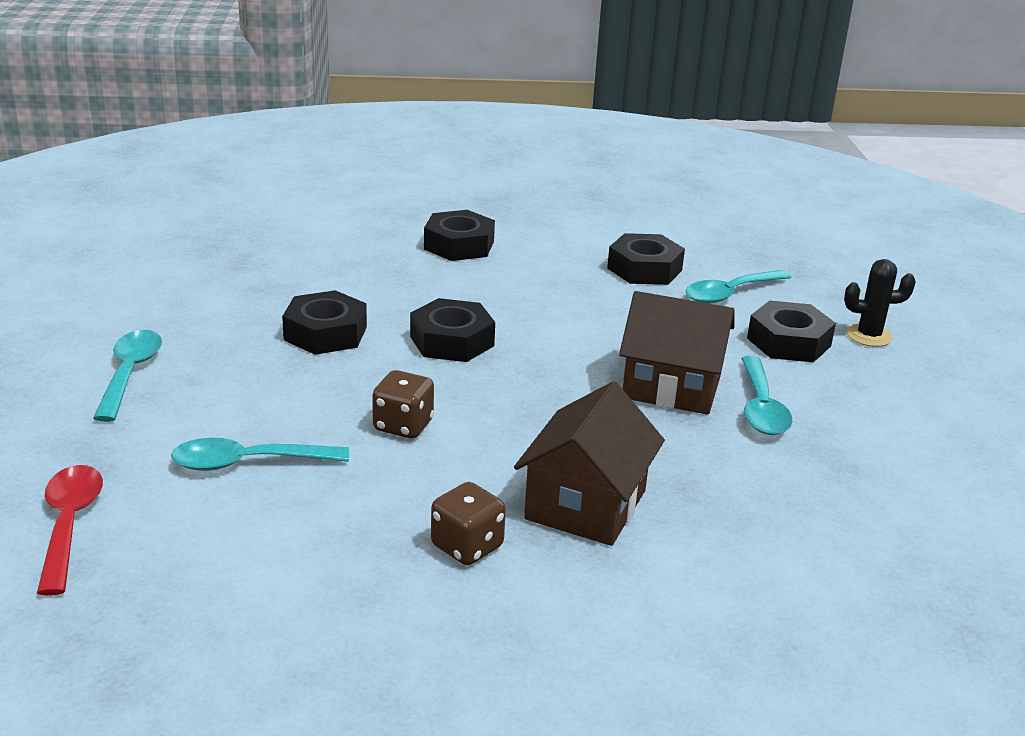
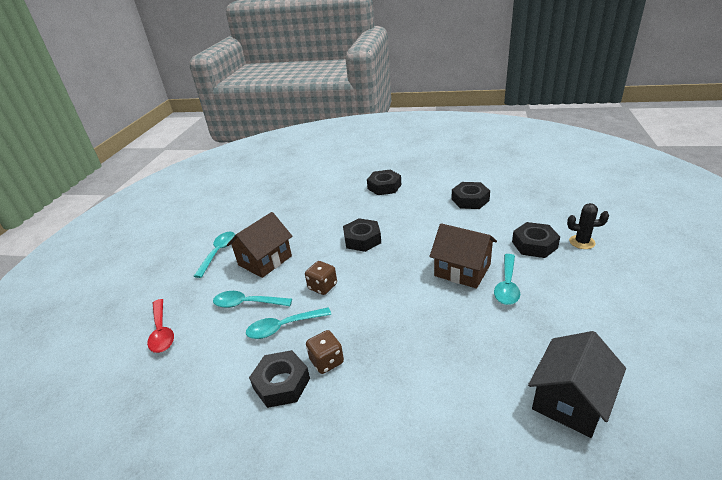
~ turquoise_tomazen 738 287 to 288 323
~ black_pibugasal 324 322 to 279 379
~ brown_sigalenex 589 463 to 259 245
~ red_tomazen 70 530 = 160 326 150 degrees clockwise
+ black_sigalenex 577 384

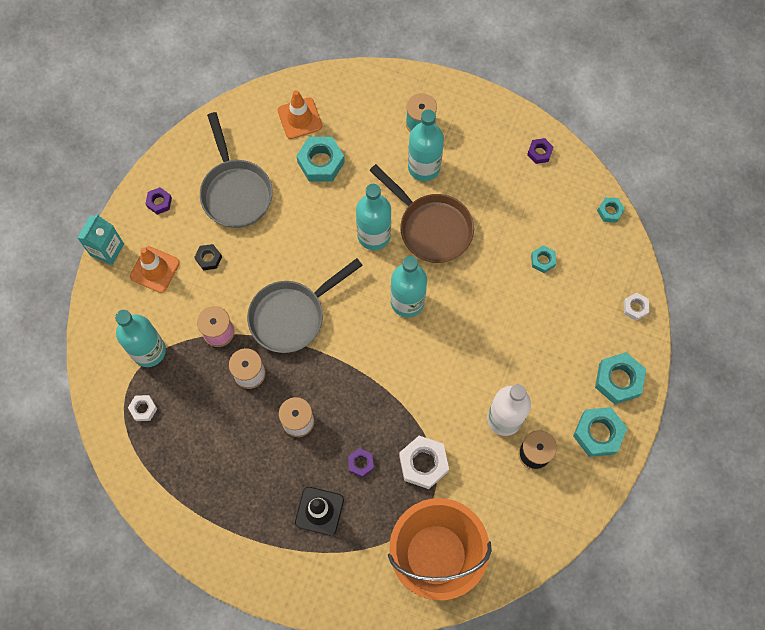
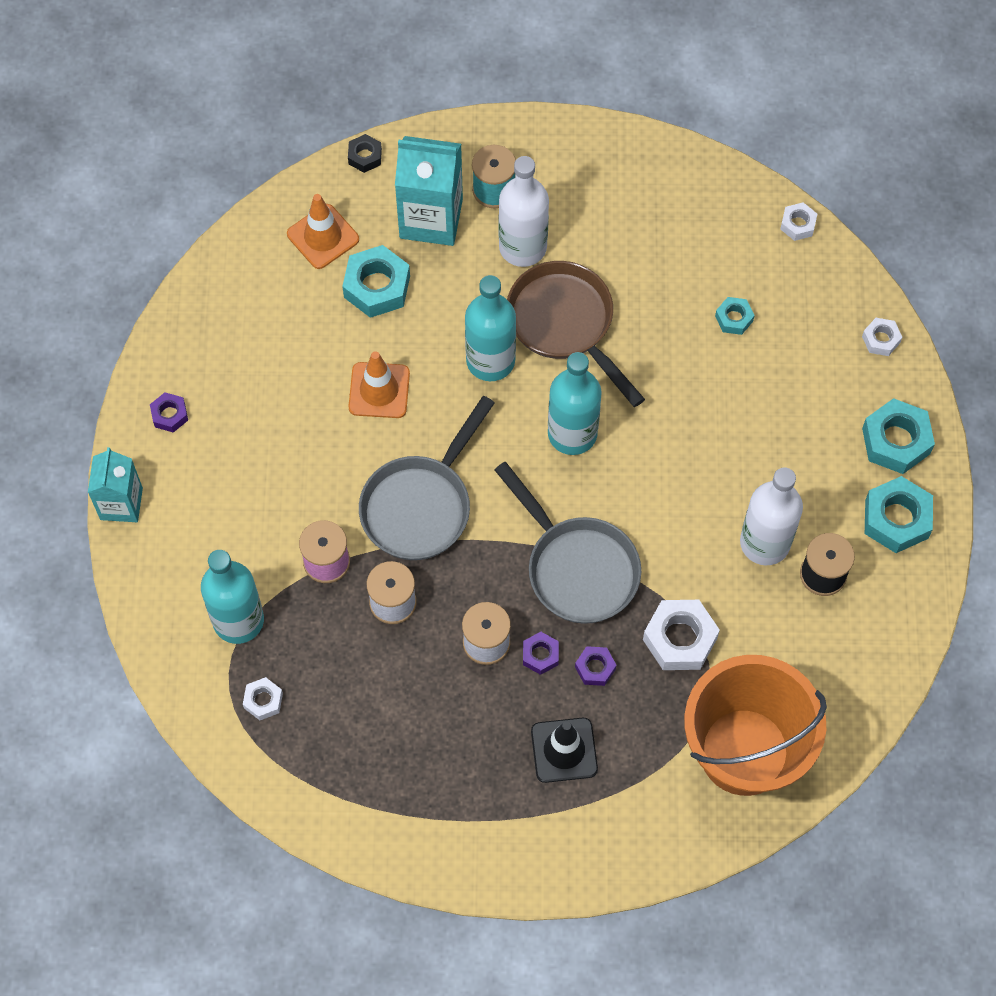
~ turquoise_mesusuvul 426 145 to white_mesusuvul 524 211
~ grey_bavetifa 236 170 to 567 543
~ purple_pibugasal 540 151 to 541 653
~ brown_bavetifa 421 213 = 576 334 150 degrees counterclockwise
~ turquoise_pibugasal 611 210 to white_pibugasal 798 221
~ black_pibugasal 208 257 to 365 153
~ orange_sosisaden 155 269 to 379 384
+ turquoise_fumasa 429 191

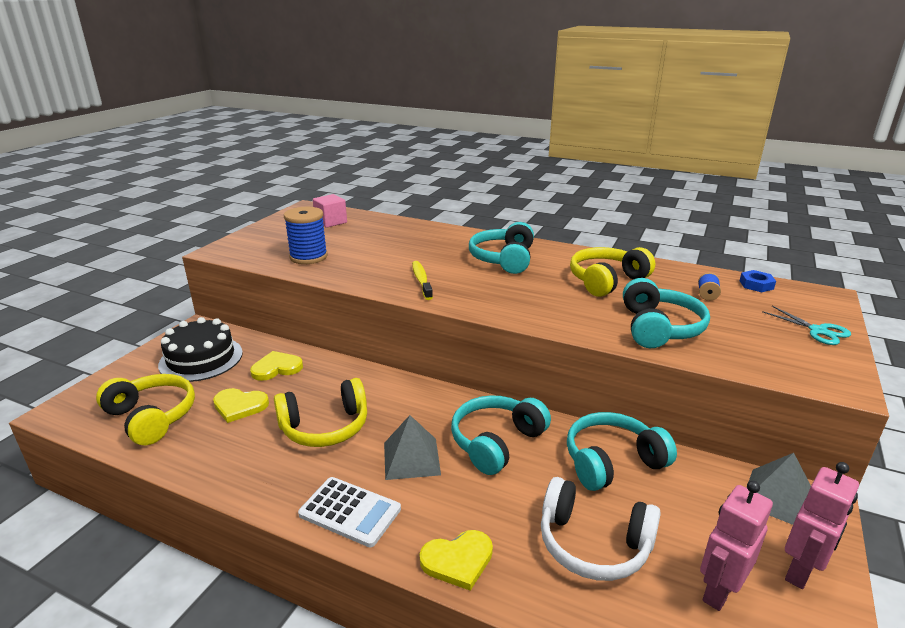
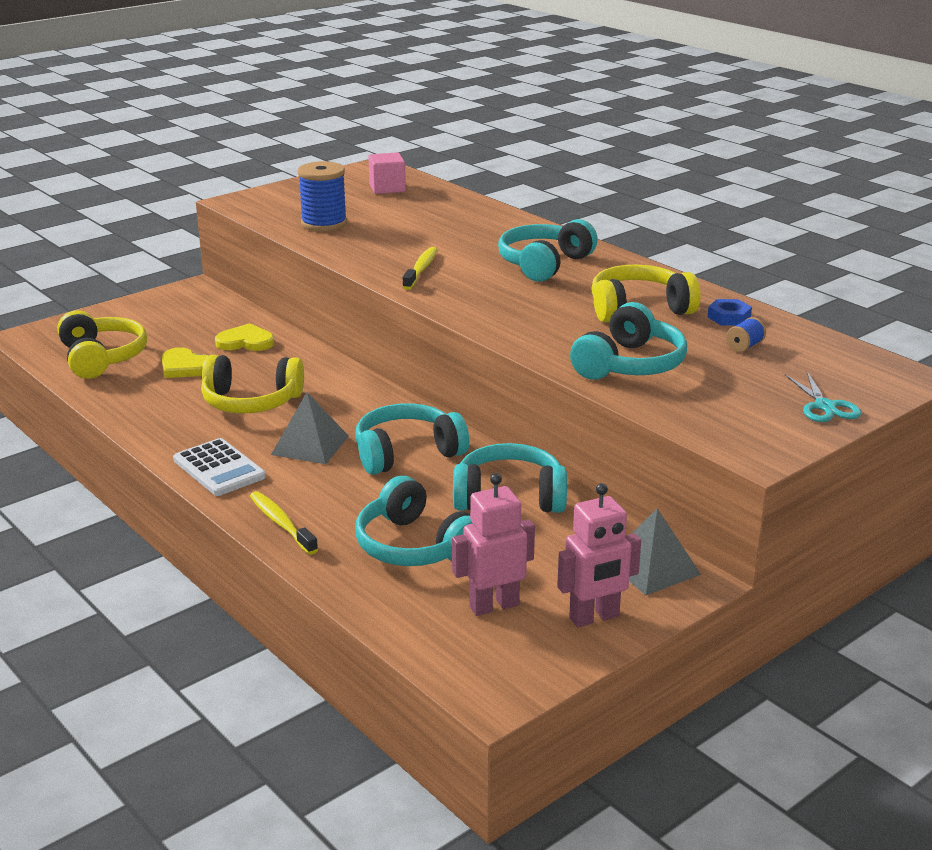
~ blue_pibugasal 757 281 to 729 312
- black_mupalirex 200 349
~ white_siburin 601 529 to turquoise_siburin 414 521
~ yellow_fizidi 456 560 to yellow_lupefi 284 523

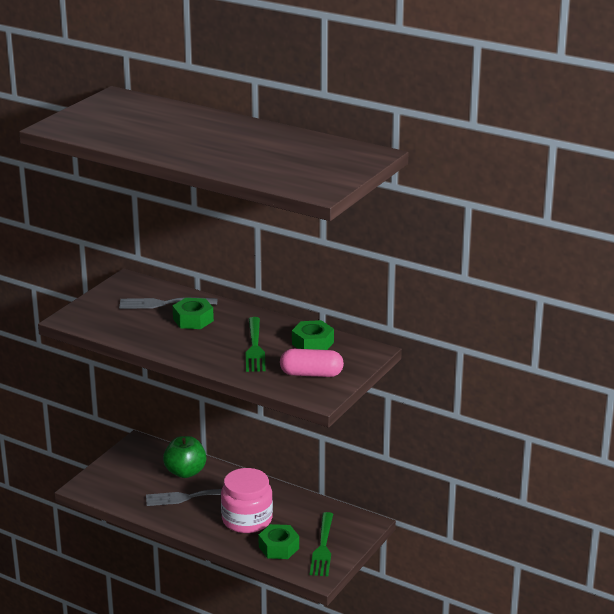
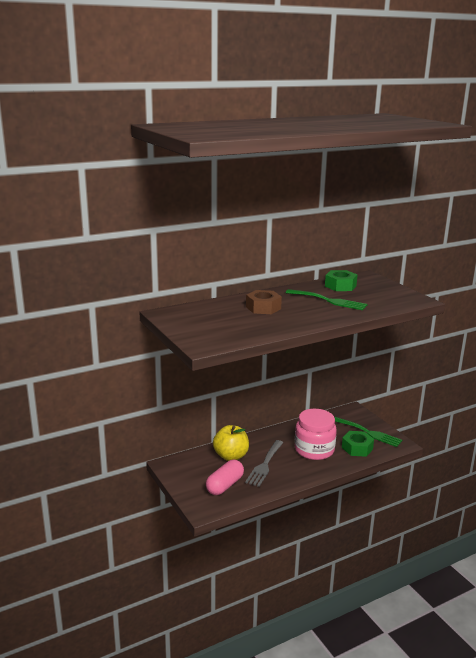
- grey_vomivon 168 303
~ green_pibugasal 193 313 to brown_pibugasal 264 302
~ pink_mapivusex 312 363 to 225 477
~ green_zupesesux 184 457 to yellow_zupesesux 231 443

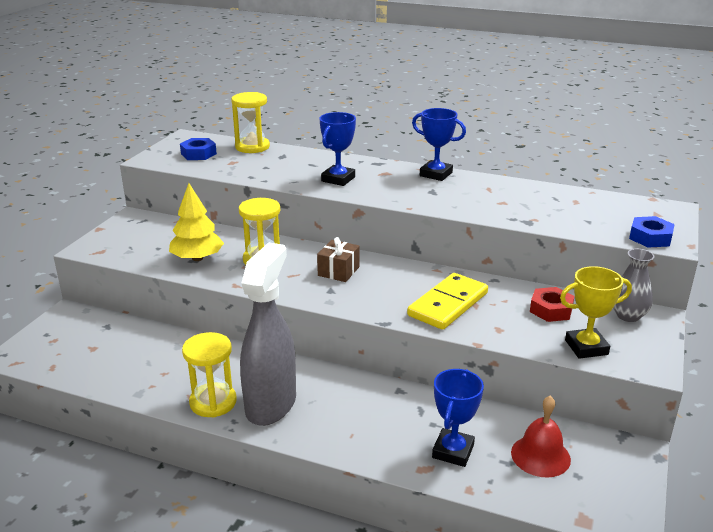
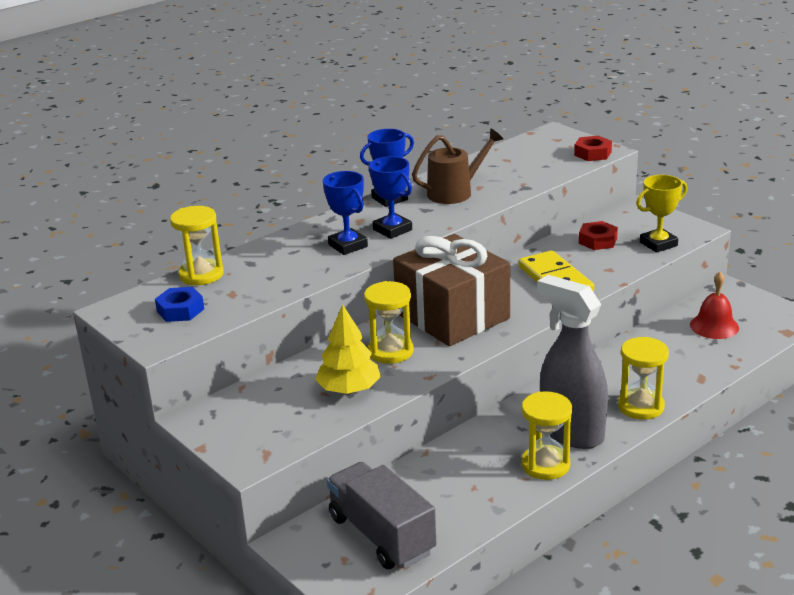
~ blue_pibugasal 652 232 to red_pibugasal 593 148
~ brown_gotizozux 338 259 = 451 290 x2.39
- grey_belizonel 633 285
~ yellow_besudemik 596 312 = 661 214 45 degrees clockwise
~ blue_besudemik 458 418 to 390 197
+ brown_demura 457 166
+ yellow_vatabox 643 378
+ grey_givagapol 381 515

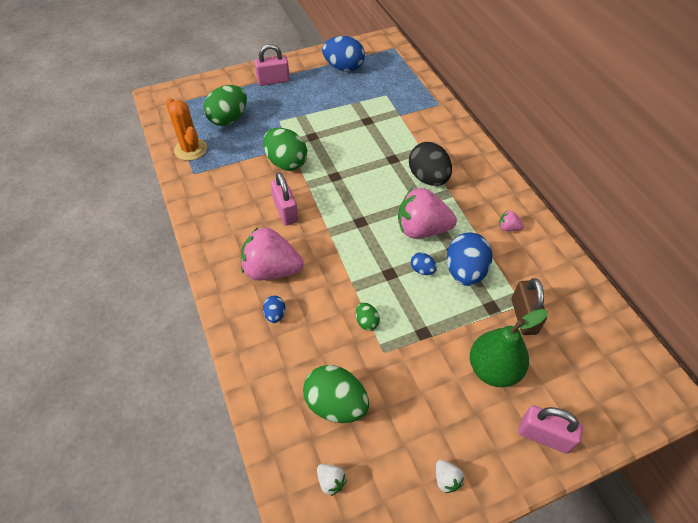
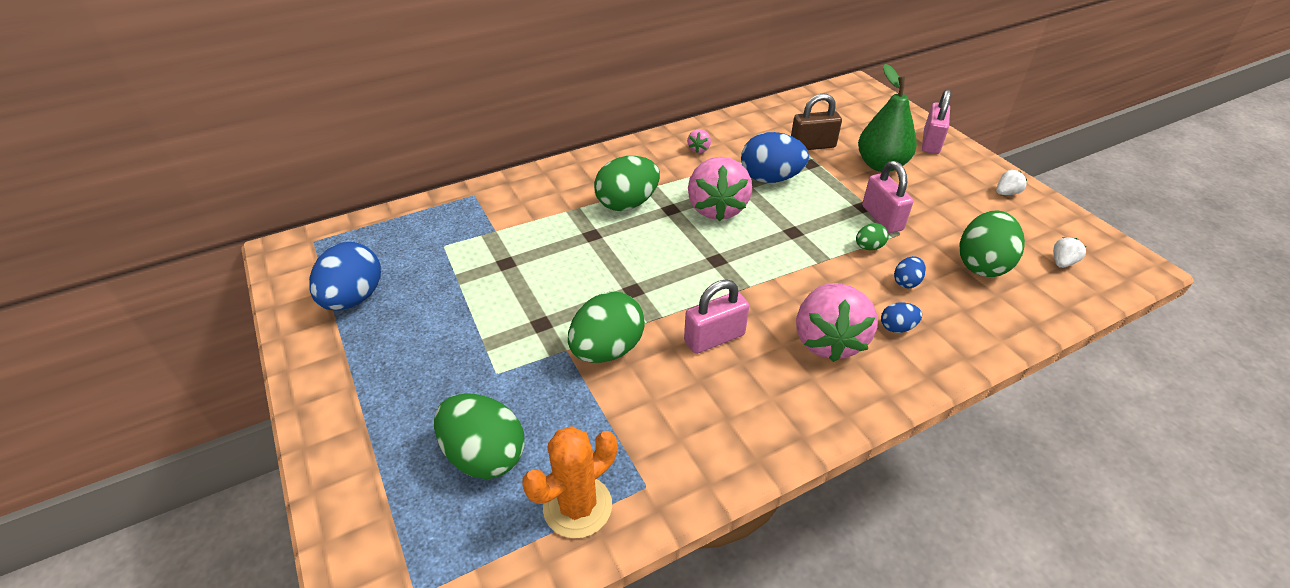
~ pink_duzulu 272 65 to 887 197
~ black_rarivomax 430 164 to green_rarivomax 627 183
~ blue_rarivomax 423 263 to 910 272

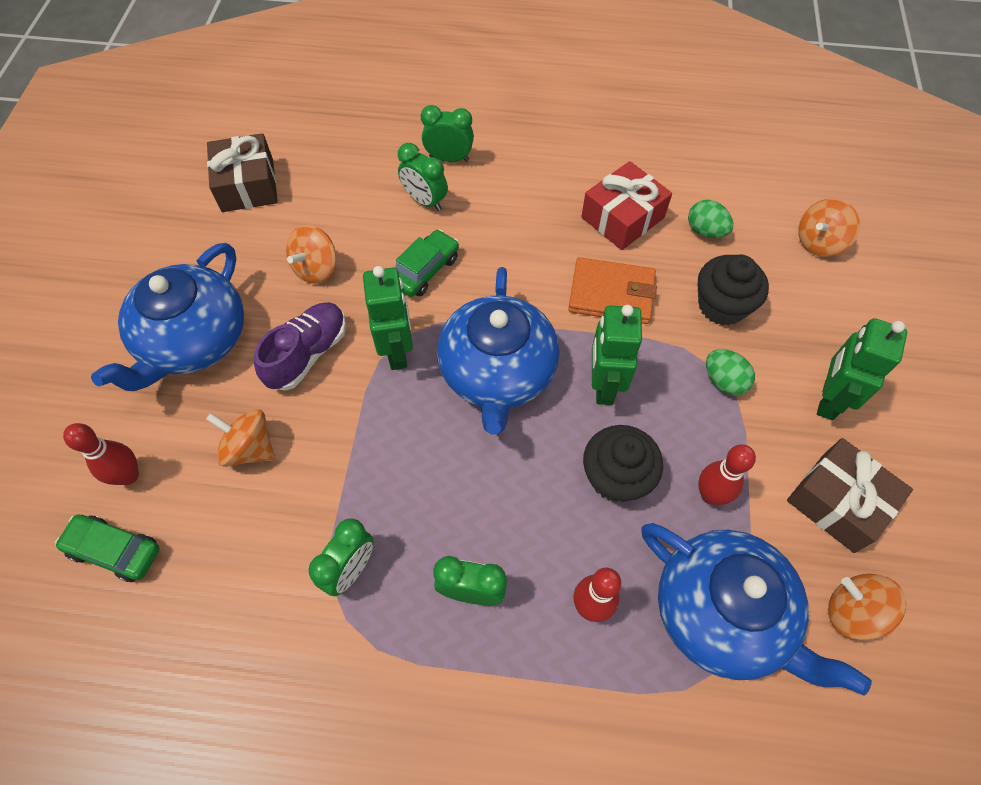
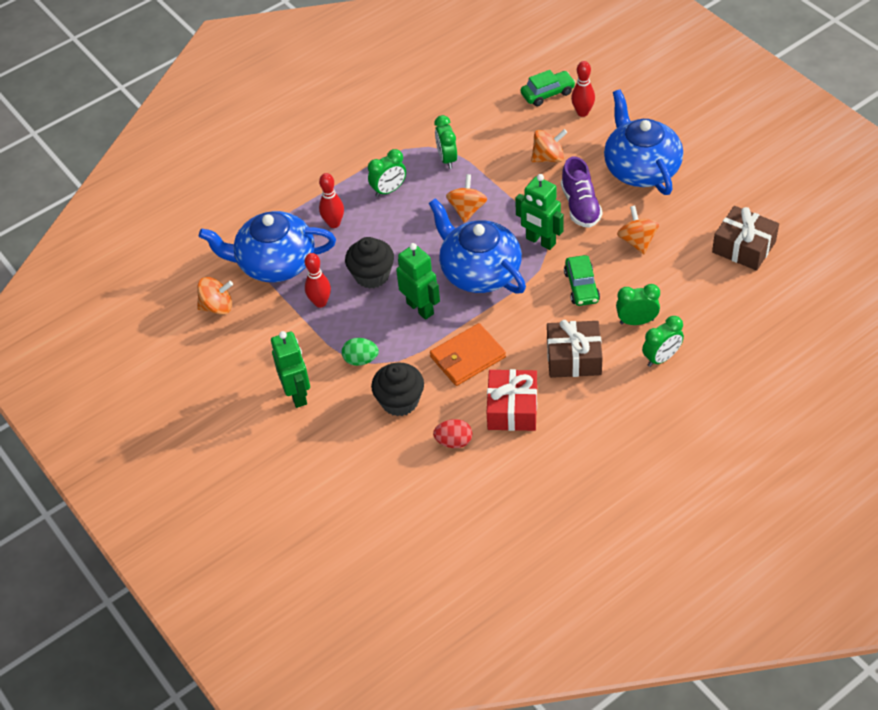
~ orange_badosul 829 227 to 466 198
~ green_rarivomax 710 219 to red_rarivomax 452 433
~ brown_gotizozux 850 495 to 575 349

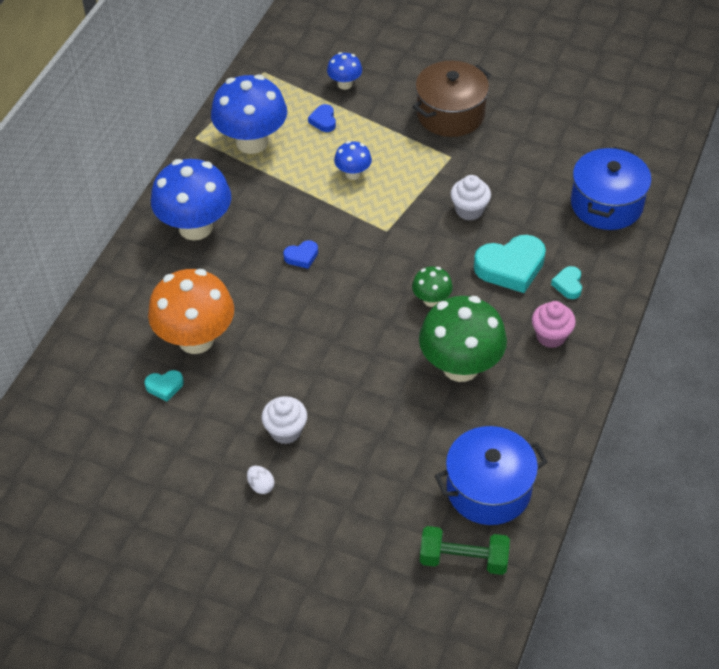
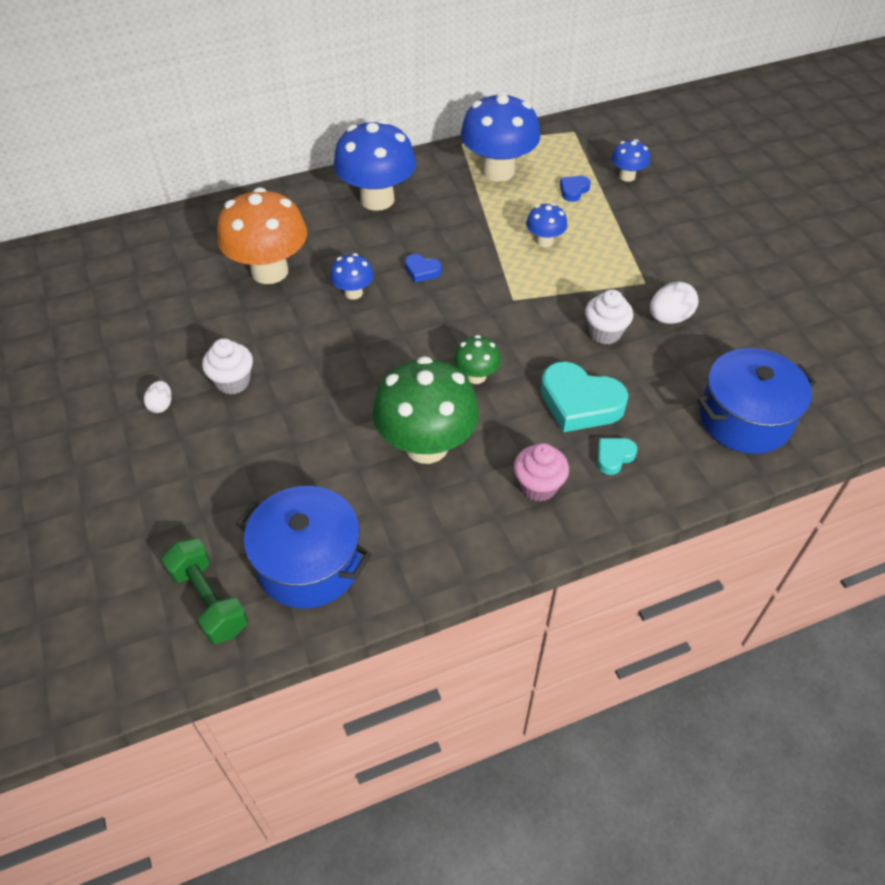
- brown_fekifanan 452 99
- turquoise_fizidi 164 385
+ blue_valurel 352 276
+ white_rarivomax 674 303

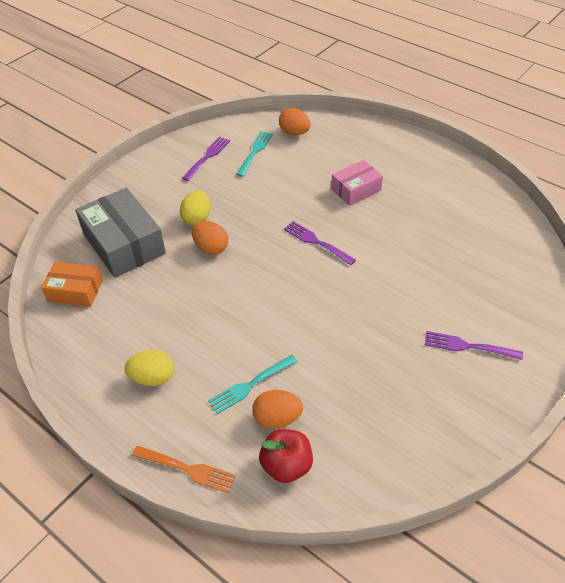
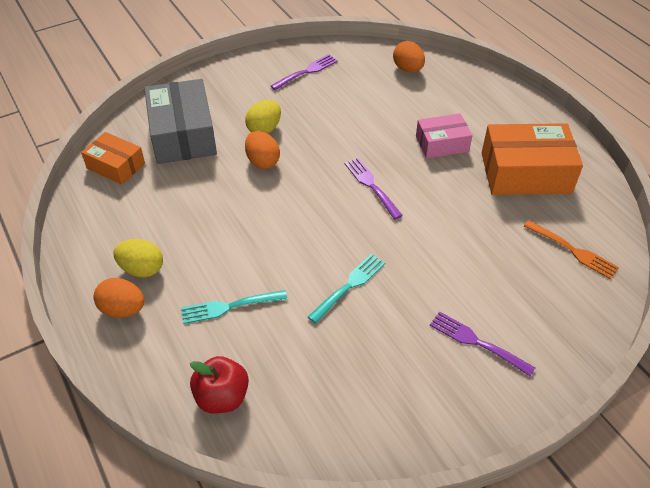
~ turquoise_vomivon 254 154 to 346 288
~ orange_rarivomax 277 409 to 119 298
~ orange_vomivon 184 469 to 571 249
+ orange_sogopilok 532 159

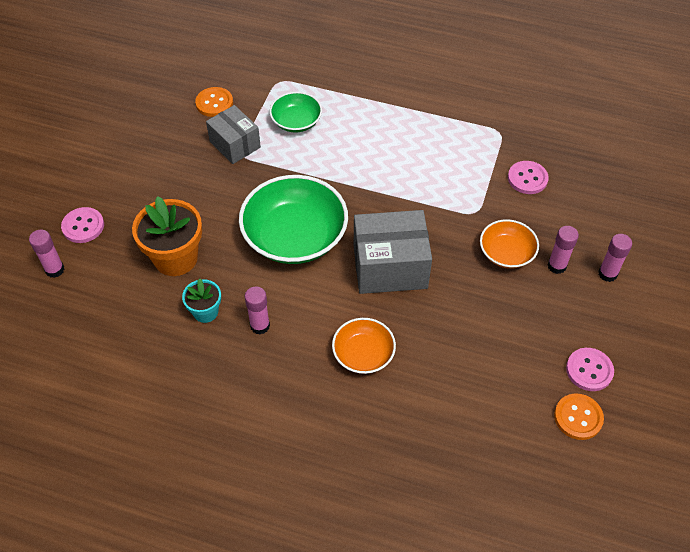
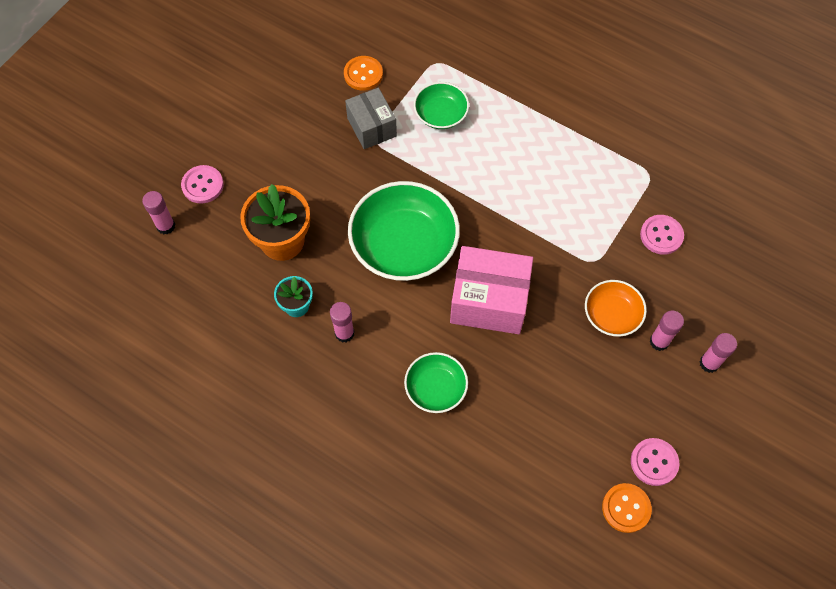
~ grey_sogopilok 393 252 to pink_sogopilok 491 290
~ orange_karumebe 364 346 to green_karumebe 436 382

